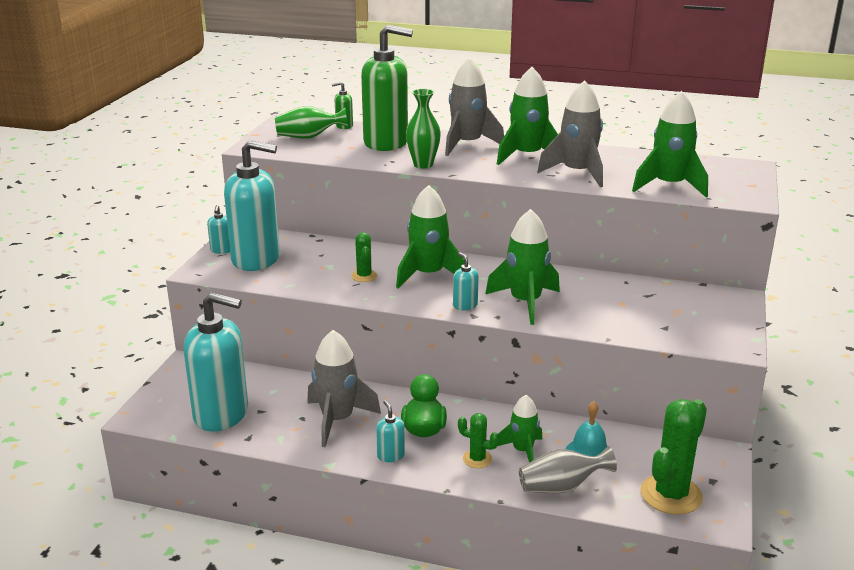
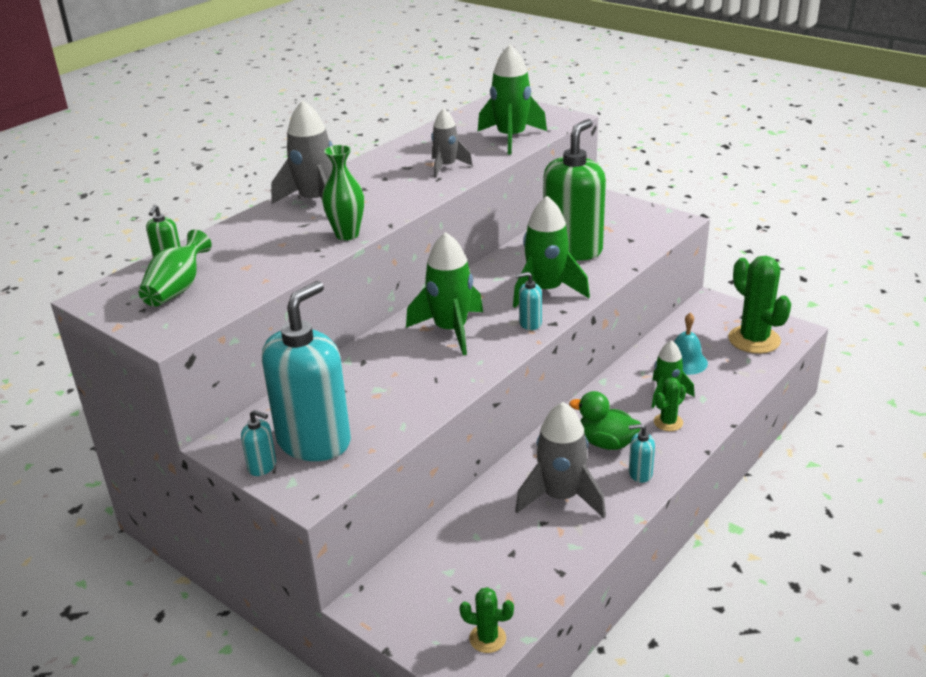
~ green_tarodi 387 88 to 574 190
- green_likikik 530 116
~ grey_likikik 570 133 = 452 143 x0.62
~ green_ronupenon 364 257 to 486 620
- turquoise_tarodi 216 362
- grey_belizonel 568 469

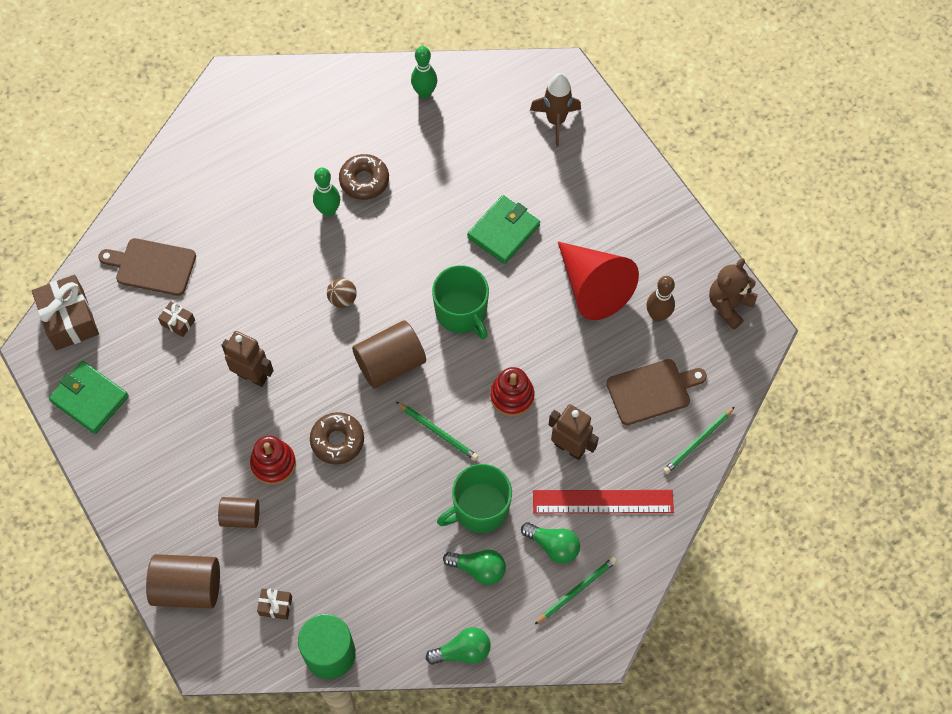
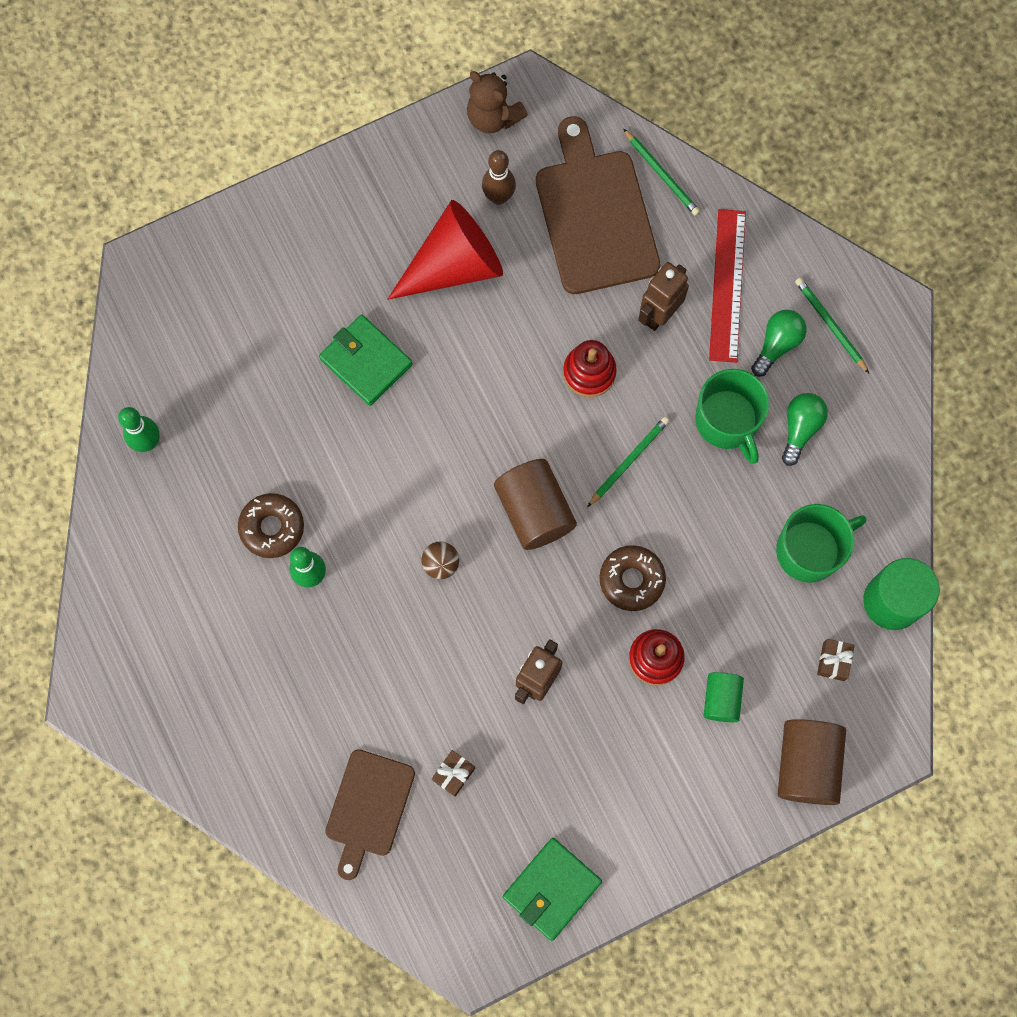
- brown_likikik 555 109
~ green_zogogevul 460 302 to 821 543
- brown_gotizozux 65 312
~ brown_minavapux 656 392 = 598 205 x1.59
~ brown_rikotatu 239 512 to green_rikotatu 724 697
- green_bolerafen 458 646

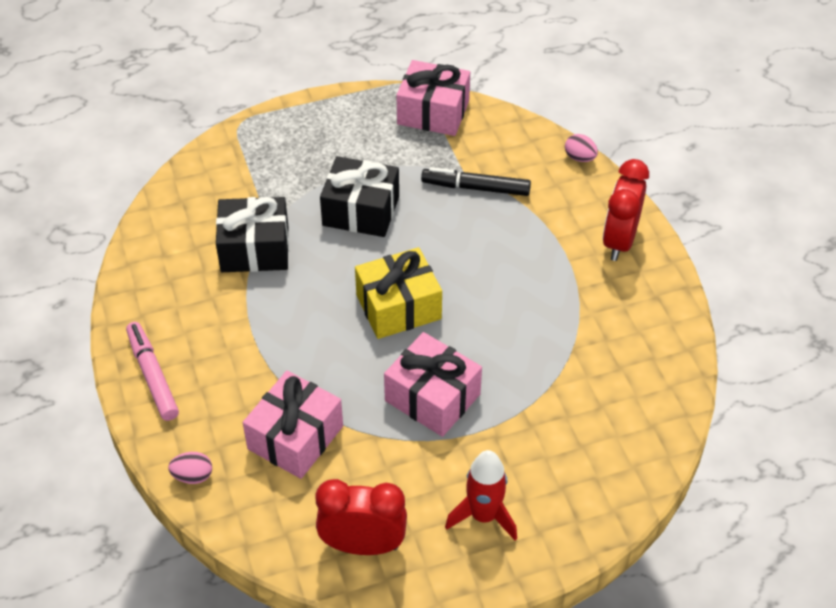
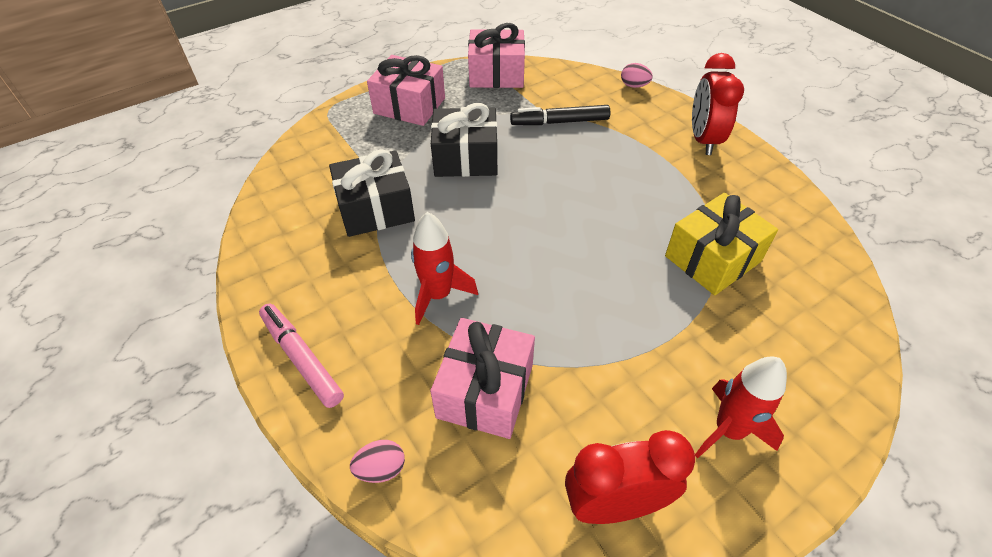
~ yellow_gotizozux 398 293 to 721 244
~ pink_gotizozux 433 384 to 406 90
+ red_likikik 444 268

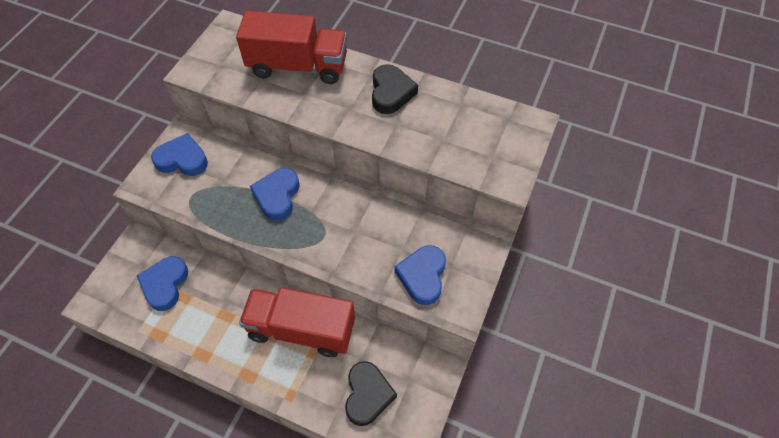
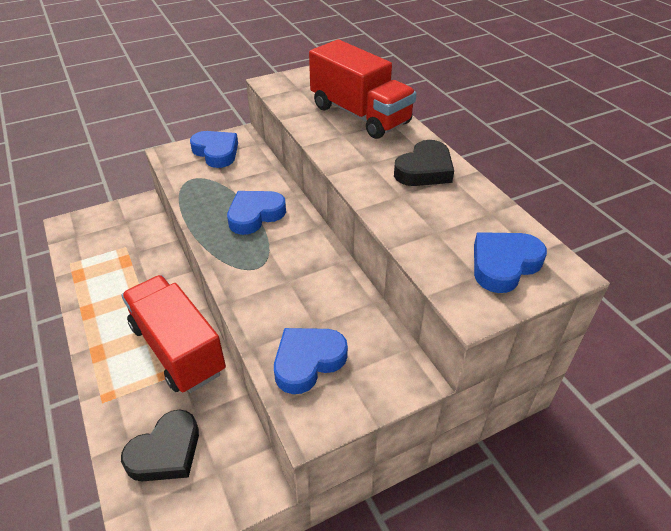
~ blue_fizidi 162 283 to 510 262

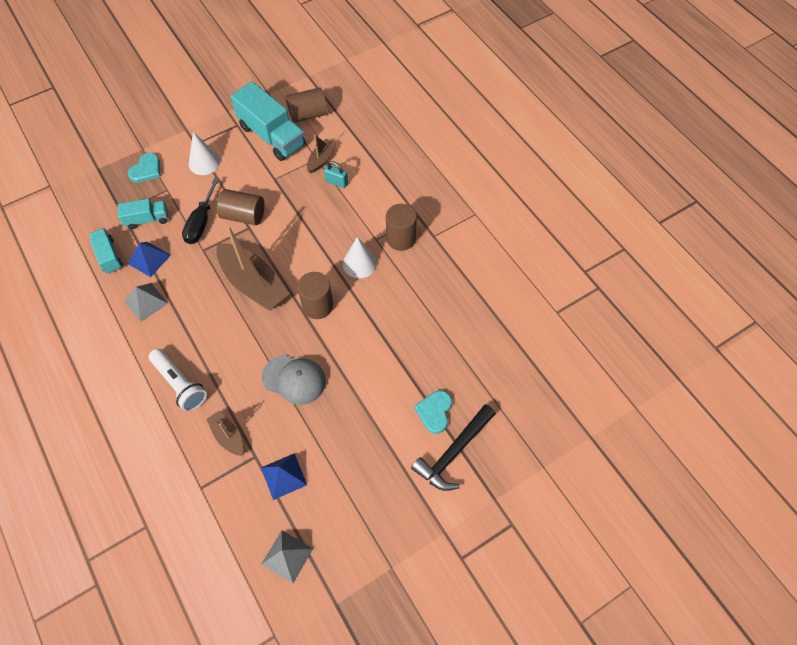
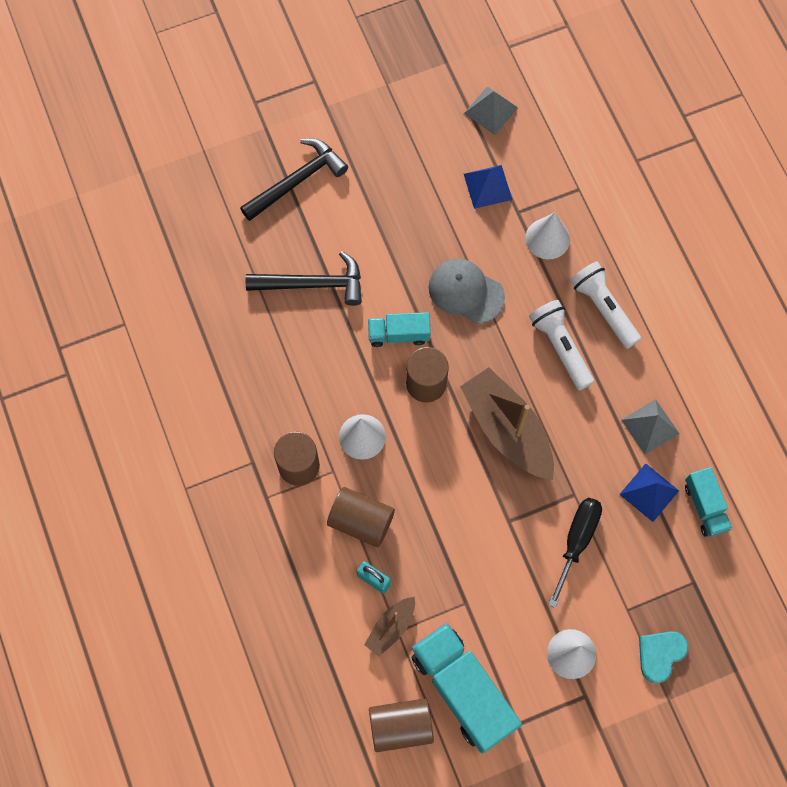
~ brown_rikotatu 241 207 to 361 517
~ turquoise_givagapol 142 214 to 399 329
- turquoise_fizidi 433 412
~ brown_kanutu 224 433 to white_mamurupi 547 235
+ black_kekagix 303 278
+ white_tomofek 561 345

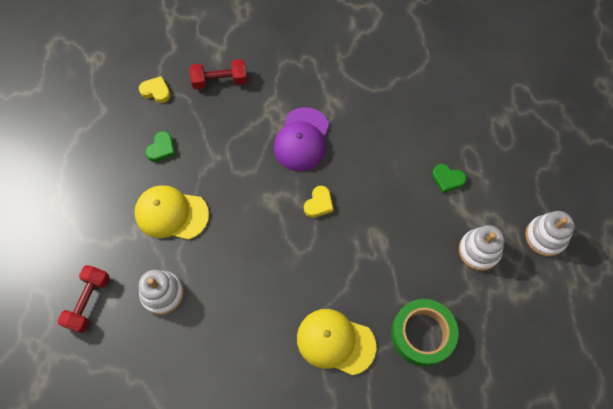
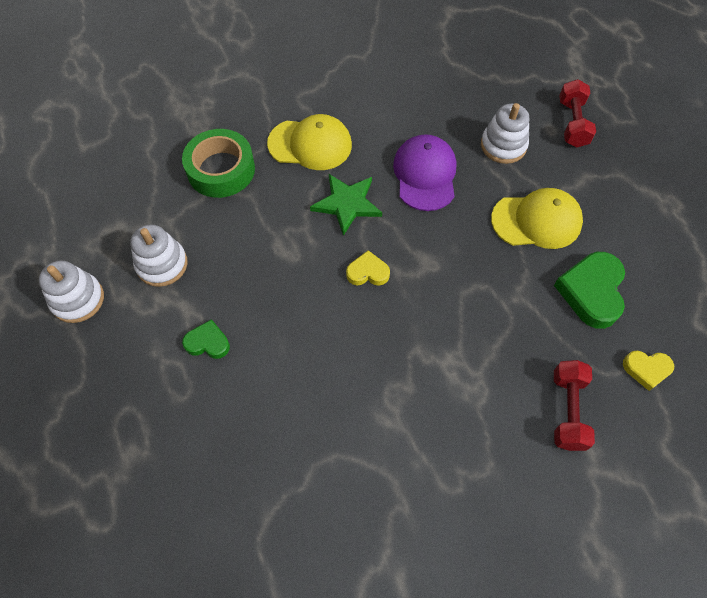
~ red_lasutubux 218 74 = 574 405 60 degrees counterclockwise
~ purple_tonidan 301 139 to 424 172
~ green_fizidi 160 146 = 589 290 x1.79
~ yellow_fizidi 318 202 = 368 268 75 degrees clockwise
+ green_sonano 346 205

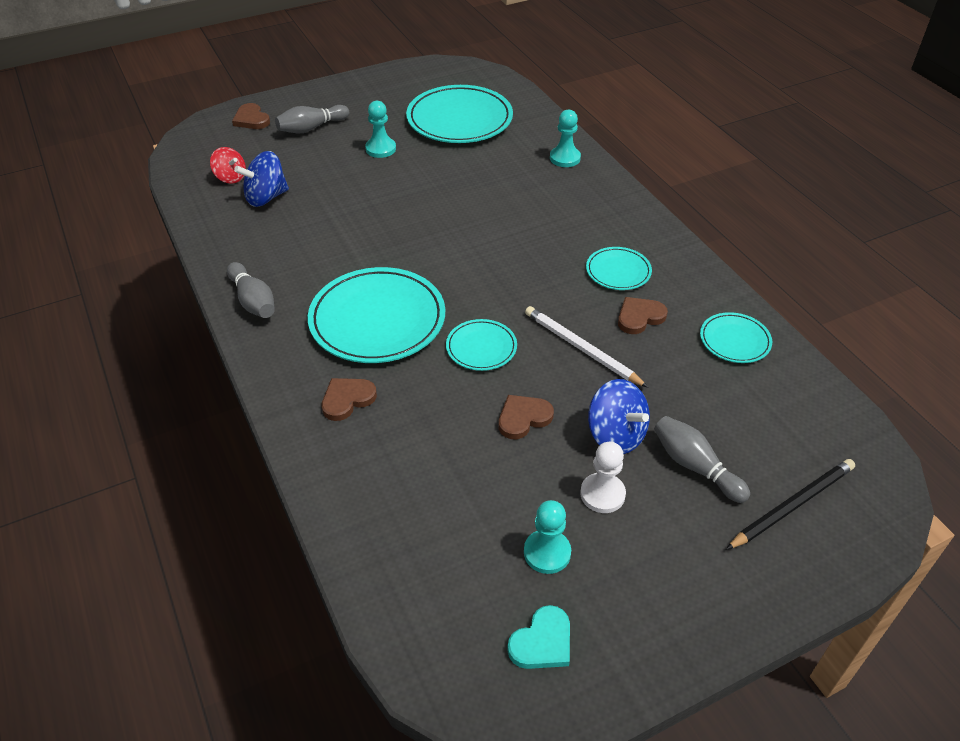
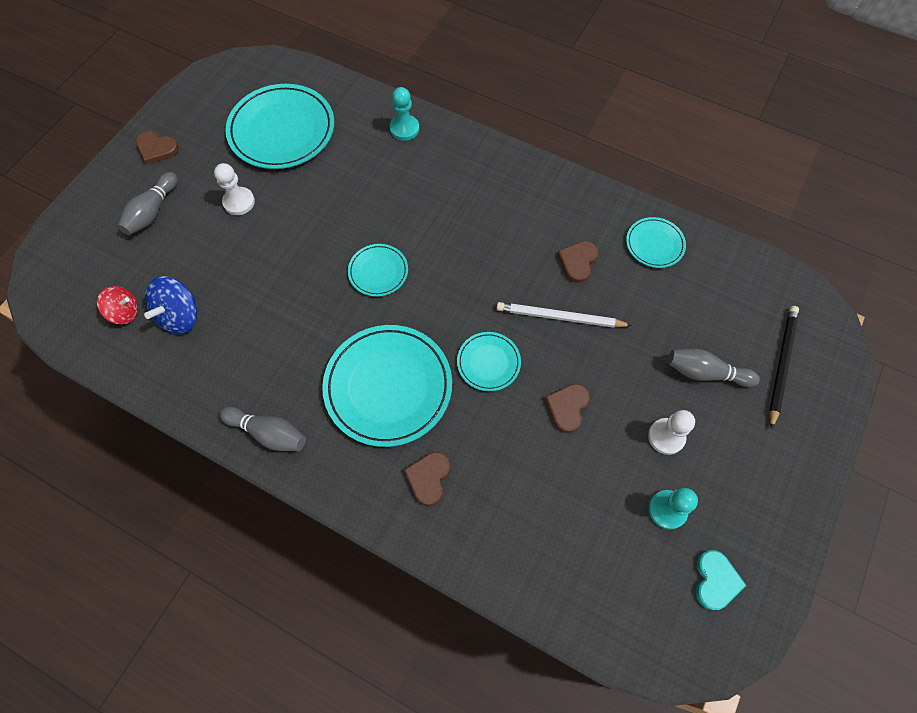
~ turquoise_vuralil 380 129 to white_vuralil 234 189
~ brown_fizidi 251 116 to 157 148
~ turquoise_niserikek 619 268 to 378 270
- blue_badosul 619 416

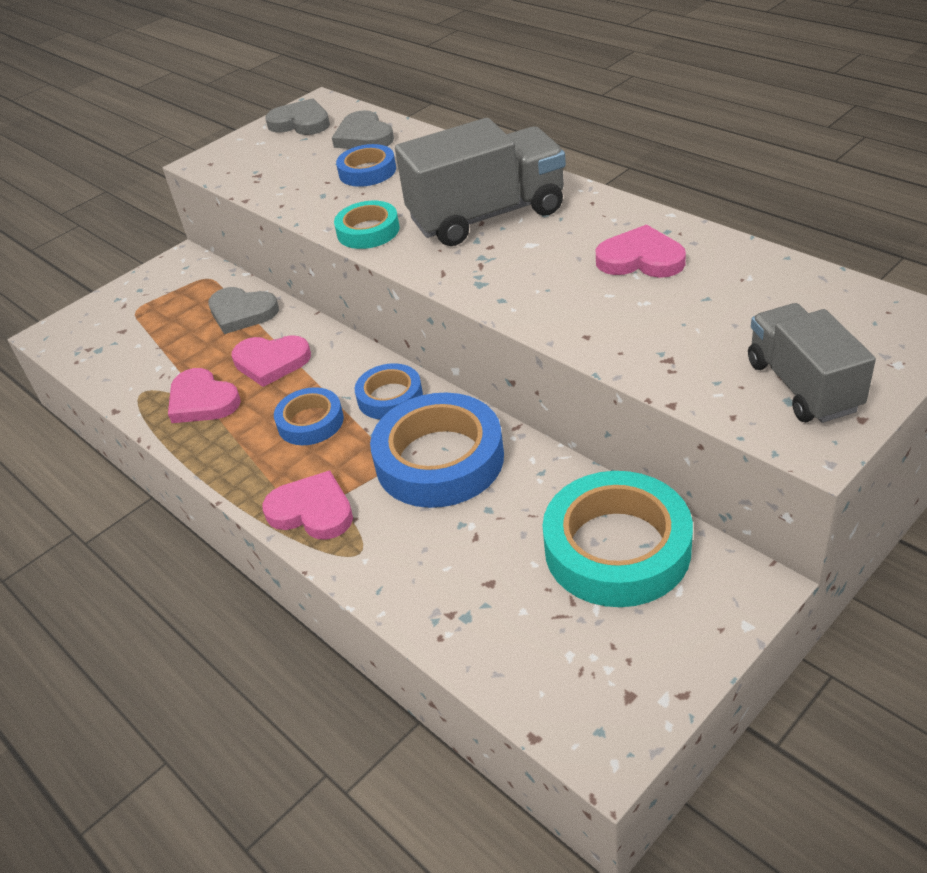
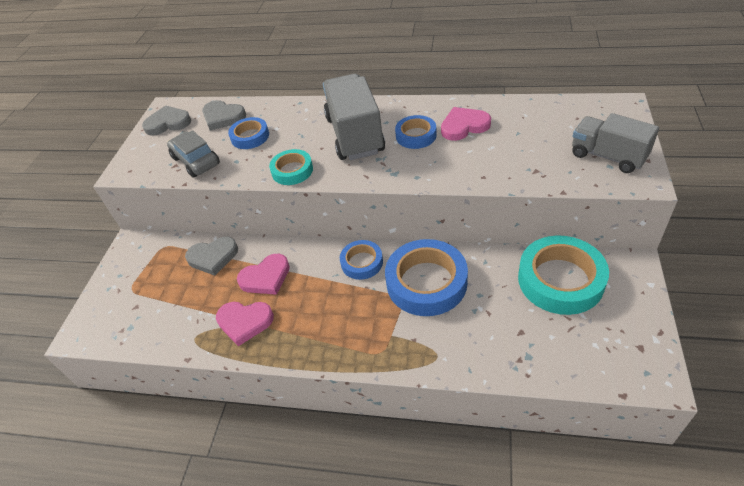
~ grey_givagapol 480 182 = 354 117 45 degrees counterclockwise
~ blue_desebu 309 416 to 416 132
- pink_fizidi 307 505
+ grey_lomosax 193 154

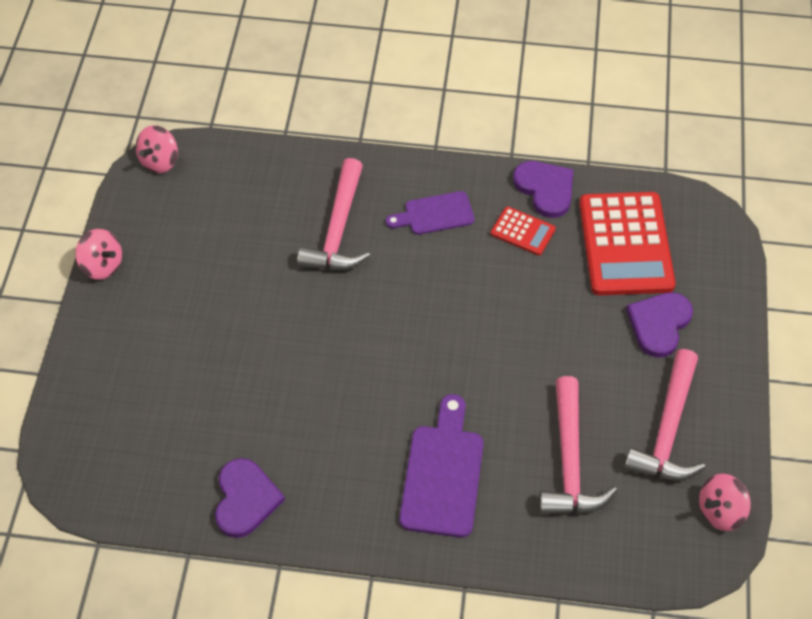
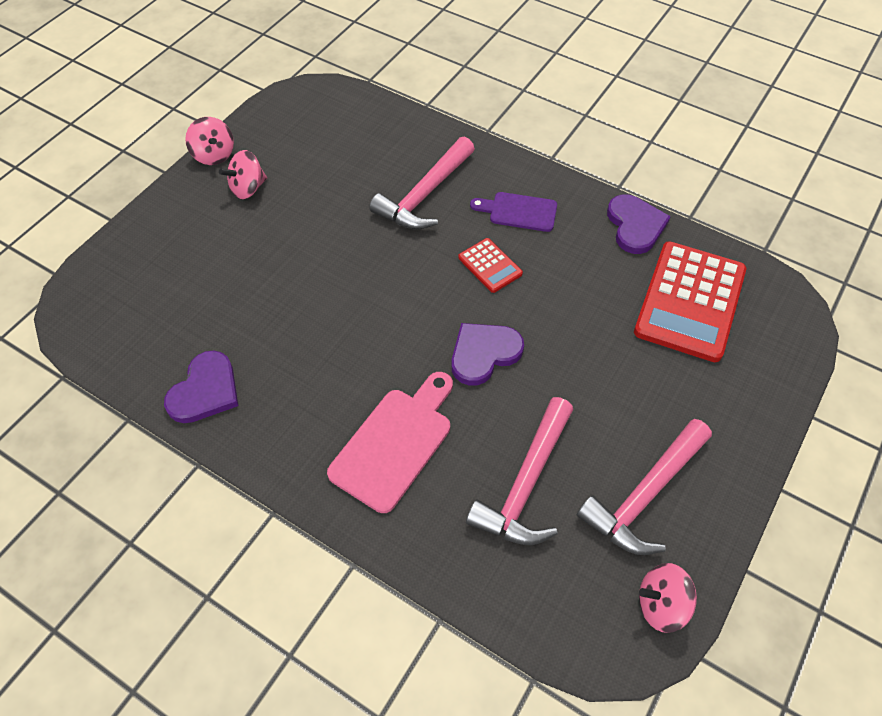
~ pink_badosul 157 149 to 243 174
~ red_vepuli 523 231 to 490 265
~ purple_fizidi 659 325 to 487 354
~ purple_minavapux 441 466 to pink_minavapux 390 442

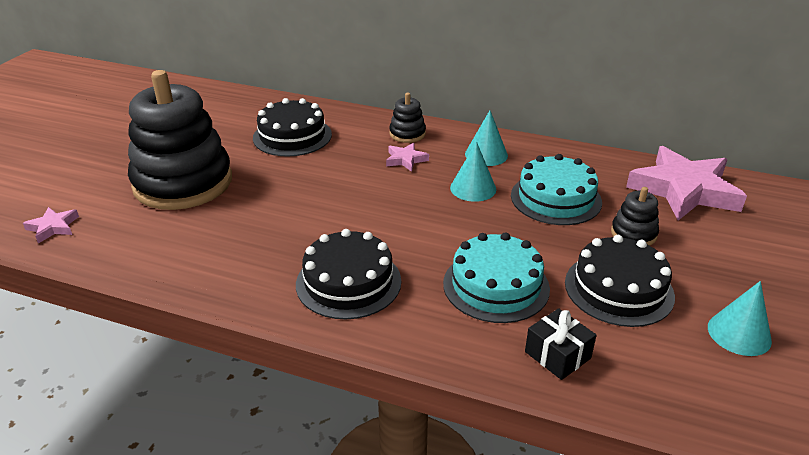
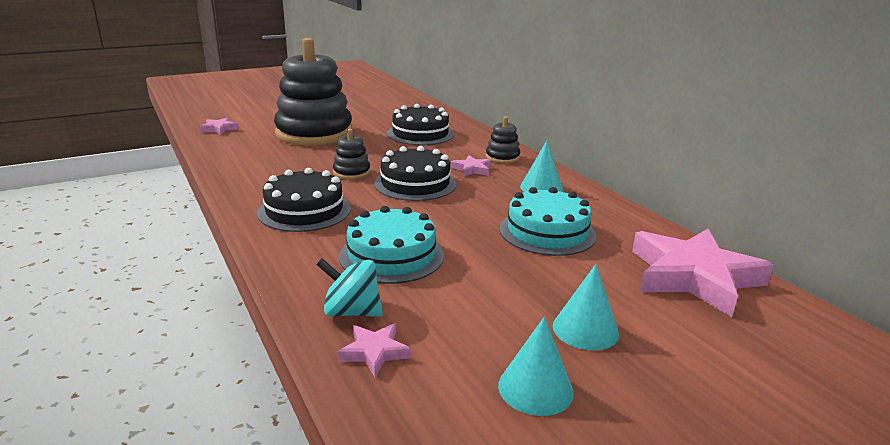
~ turquoise_mamurupi 473 172 to 586 307
~ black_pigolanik 635 216 to 352 154
~ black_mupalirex 620 281 to 415 173
~ black_gotizozux 561 344 to turquoise_badosul 349 287
+ pink_sonano 374 350

